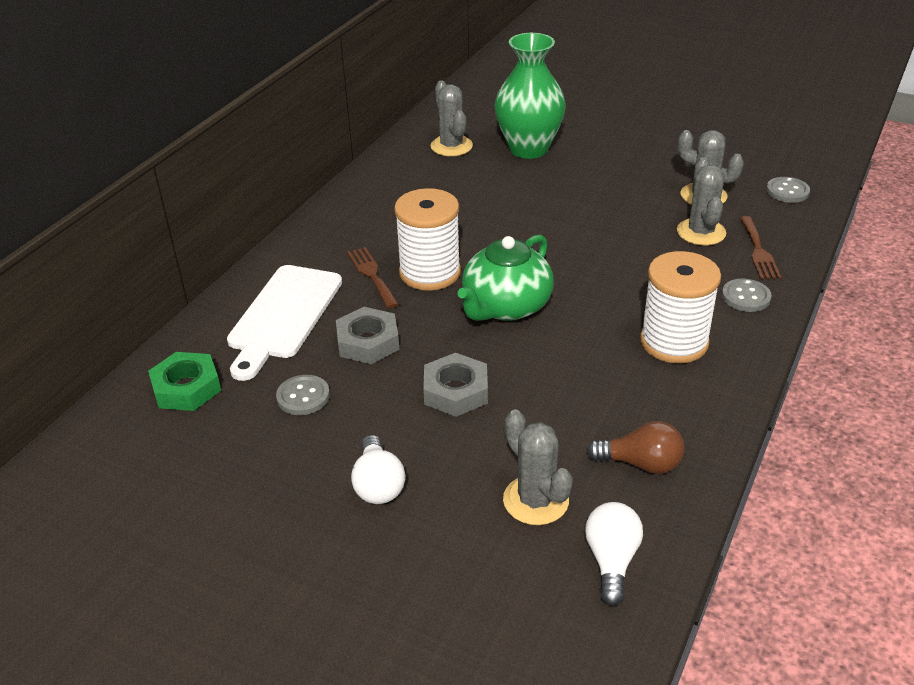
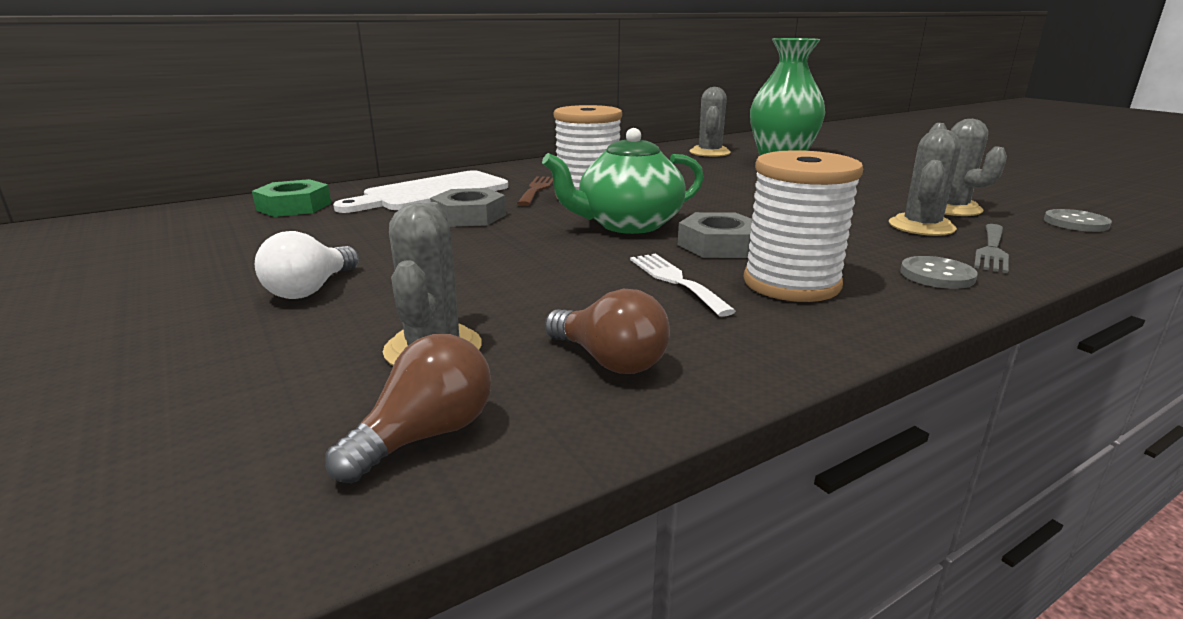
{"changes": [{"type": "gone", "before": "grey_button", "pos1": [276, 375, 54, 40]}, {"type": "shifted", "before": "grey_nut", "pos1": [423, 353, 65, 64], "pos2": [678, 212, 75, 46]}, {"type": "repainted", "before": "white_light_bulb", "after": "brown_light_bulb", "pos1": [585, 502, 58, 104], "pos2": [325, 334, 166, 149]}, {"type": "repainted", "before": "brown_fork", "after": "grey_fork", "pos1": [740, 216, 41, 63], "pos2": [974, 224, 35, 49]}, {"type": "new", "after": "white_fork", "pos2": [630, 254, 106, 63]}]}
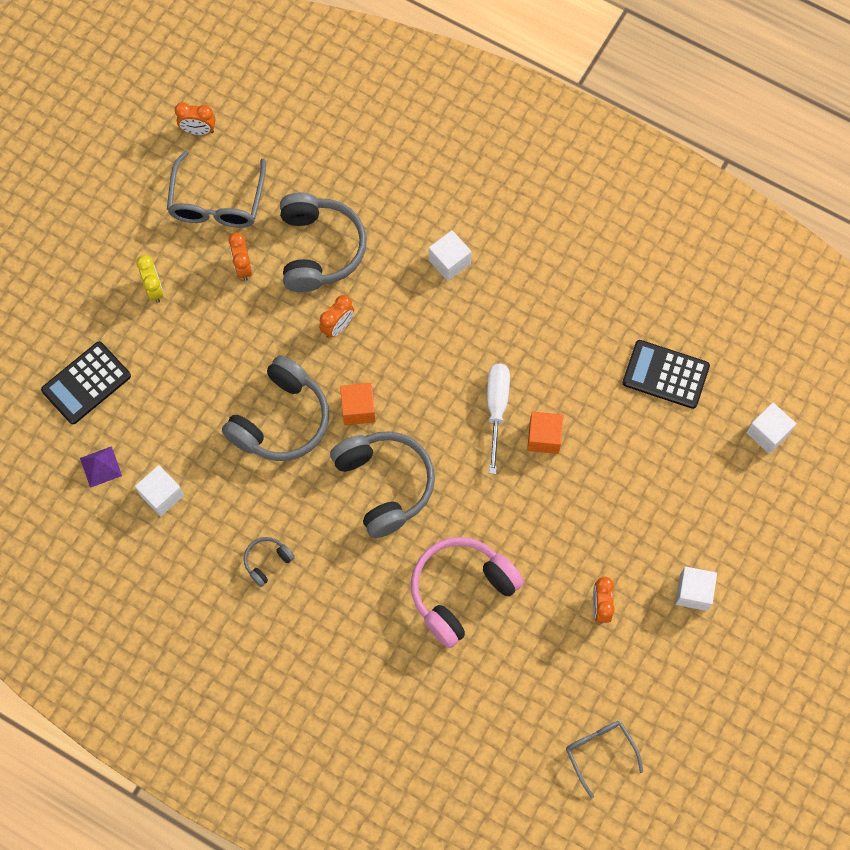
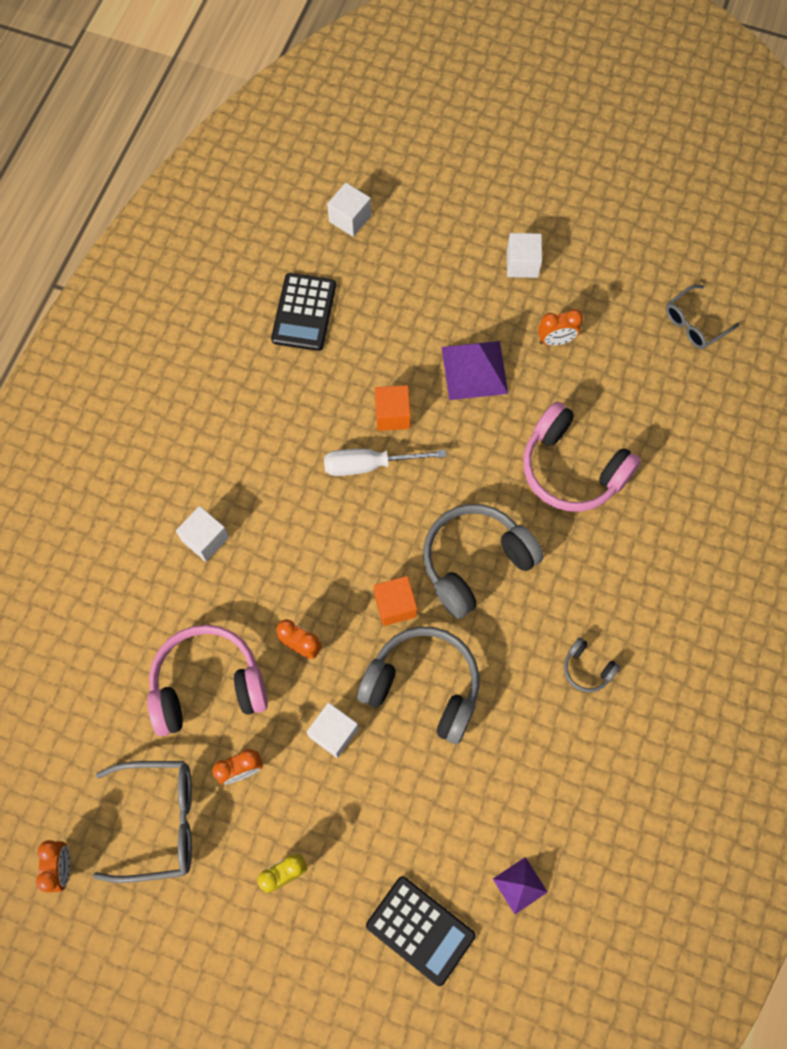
{"changes": [{"type": "shifted", "before": "white_cube", "pos1": [135, 465, 49, 52], "pos2": [306, 702, 53, 56]}, {"type": "repainted", "before": "grey_headphones", "after": "pink_headphones", "pos1": [280, 193, 87, 99], "pos2": [147, 625, 121, 111]}, {"type": "new", "after": "purple_pyramid", "pos2": [442, 341, 66, 59]}]}
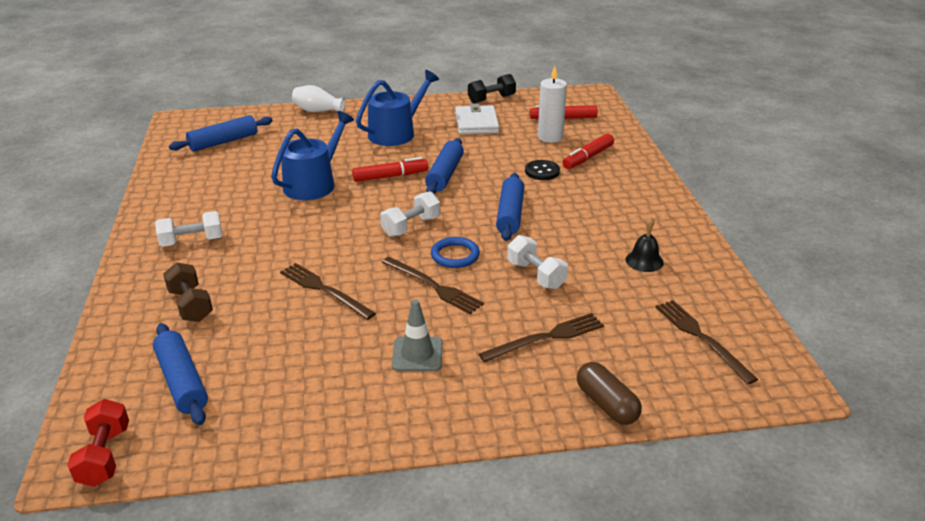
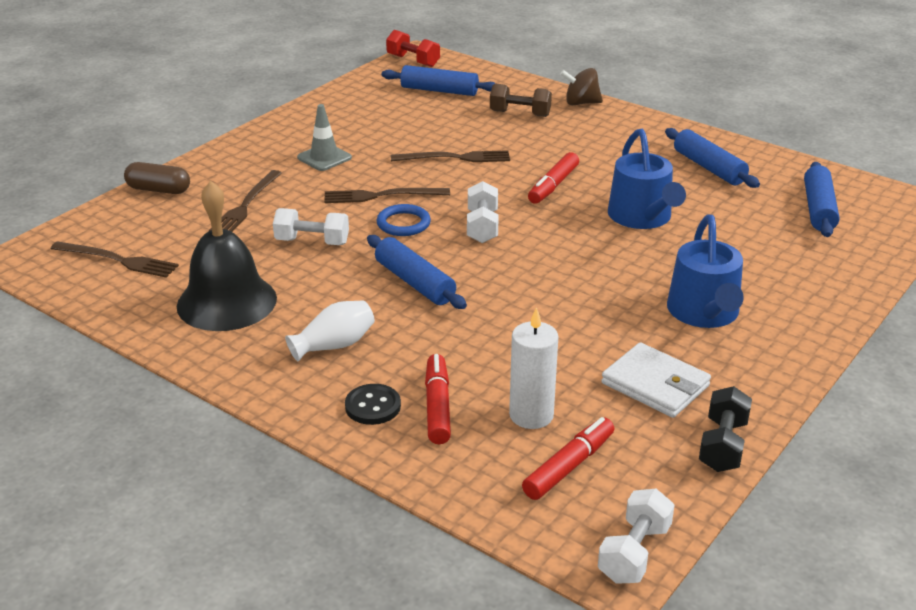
{"changes": [{"type": "shifted", "before": "white_dumbbell", "pos1": [155, 211, 68, 36], "pos2": [598, 489, 77, 95]}, {"type": "shifted", "before": "white_vase", "pos1": [292, 85, 53, 27], "pos2": [285, 300, 90, 61]}, {"type": "shifted", "before": "red_marker", "pos1": [352, 157, 76, 25], "pos2": [528, 152, 51, 52]}, {"type": "shifted", "before": "blue_rolling_pin", "pos1": [425, 138, 39, 56], "pos2": [665, 128, 95, 60]}, {"type": "shifted", "before": "black_button", "pos1": [525, 160, 35, 20], "pos2": [345, 384, 56, 41]}, {"type": "scaled", "before": "black_bell", "pos1": [625, 217, 39, 55], "pos2": [177, 181, 100, 150], "scale": 2.18}, {"type": "new", "after": "brown_spinning_top", "pos2": [560, 68, 43, 37]}]}
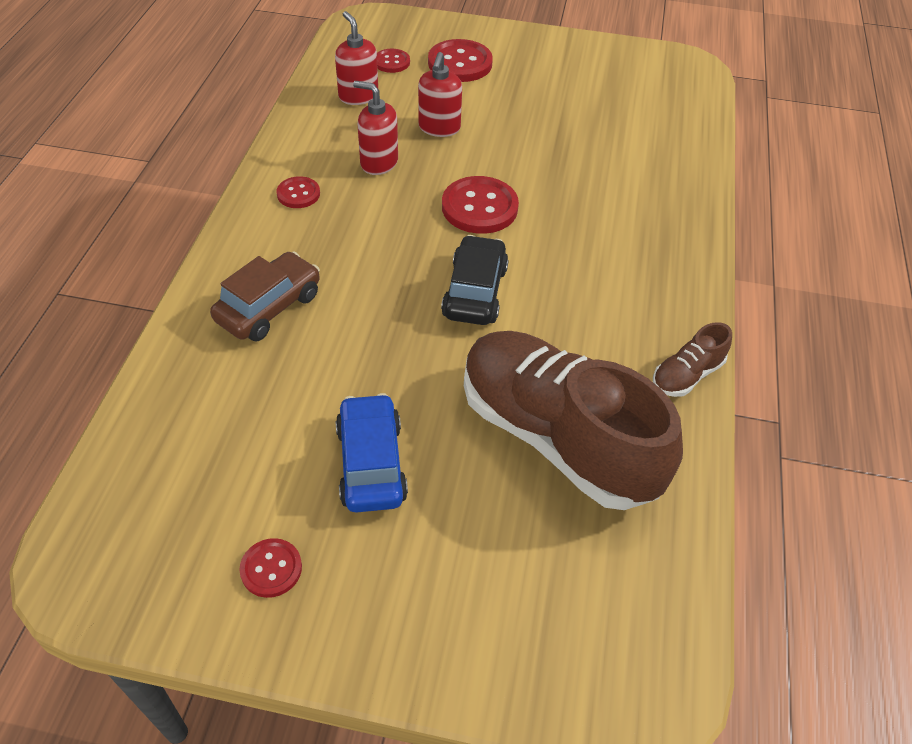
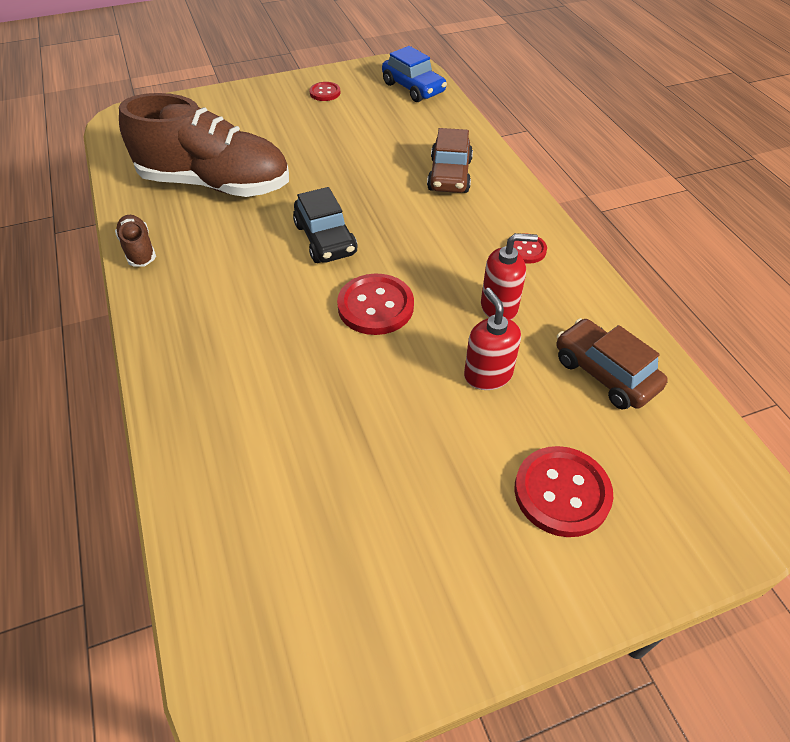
{"changes": [{"type": "swapped", "before": "red_soap_dispenser", "after": "brown_car", "pos1": [335, 11, 43, 94], "pos2": [557, 318, 111, 92]}, {"type": "shifted", "before": "blue_car", "pos1": [336, 393, 72, 120], "pos2": [382, 46, 65, 56]}, {"type": "gone", "before": "red_button", "pos1": [377, 48, 33, 25]}, {"type": "rotated", "before": "brown_shoe", "pos1": [653, 322, 79, 75], "pos2": [115, 215, 41, 52], "turn": -45}]}
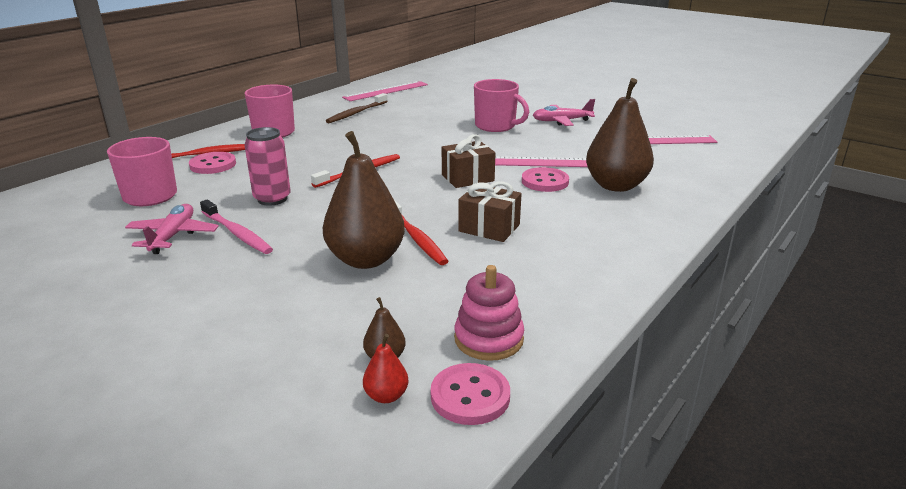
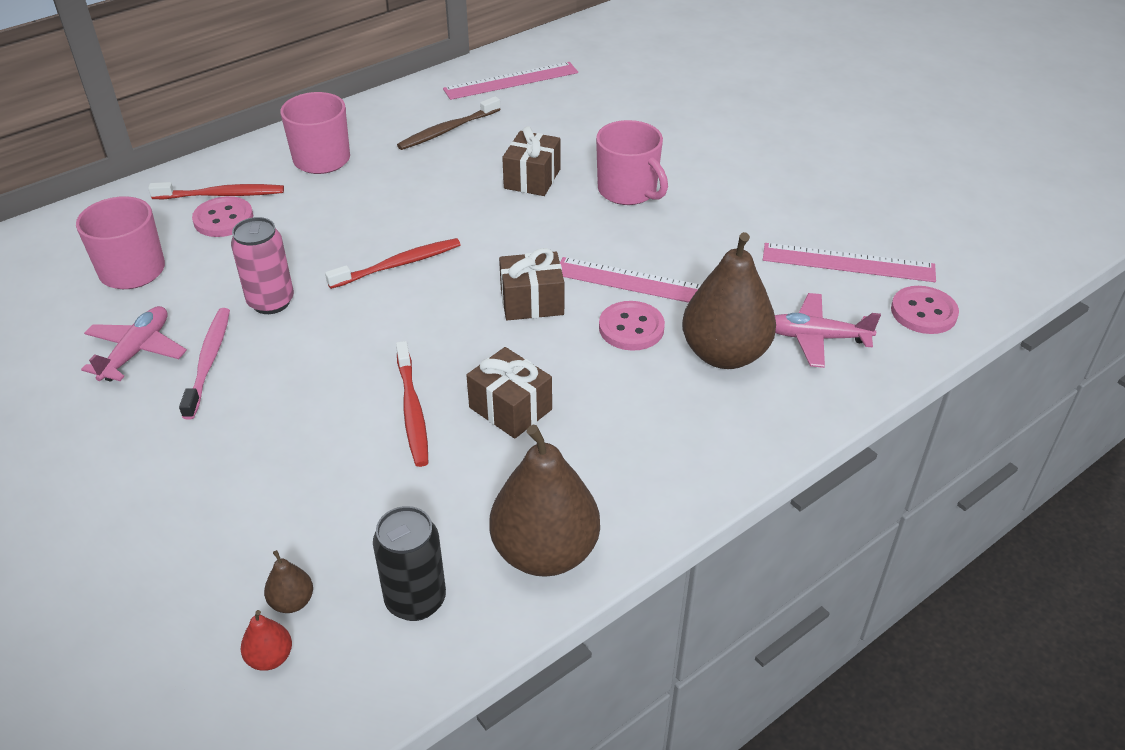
{"changes": [{"type": "rotated", "before": "pink_toothbrush", "pos1": [200, 200, 73, 54], "pos2": [179, 308, 51, 112], "turn": -150}, {"type": "shifted", "before": "brown_pear", "pos1": [323, 131, 82, 138], "pos2": [489, 425, 111, 152]}, {"type": "shifted", "before": "pink_button", "pos1": [431, 363, 79, 62], "pos2": [891, 286, 68, 48]}, {"type": "swapped", "before": "pink_stacking_toy", "after": "black_can", "pos1": [454, 265, 70, 96], "pos2": [373, 506, 73, 115]}, {"type": "shifted", "before": "pink_plane", "pos1": [533, 99, 62, 27], "pos2": [775, 293, 106, 75]}, {"type": "new", "after": "brown_gift", "pos2": [502, 126, 59, 70]}]}
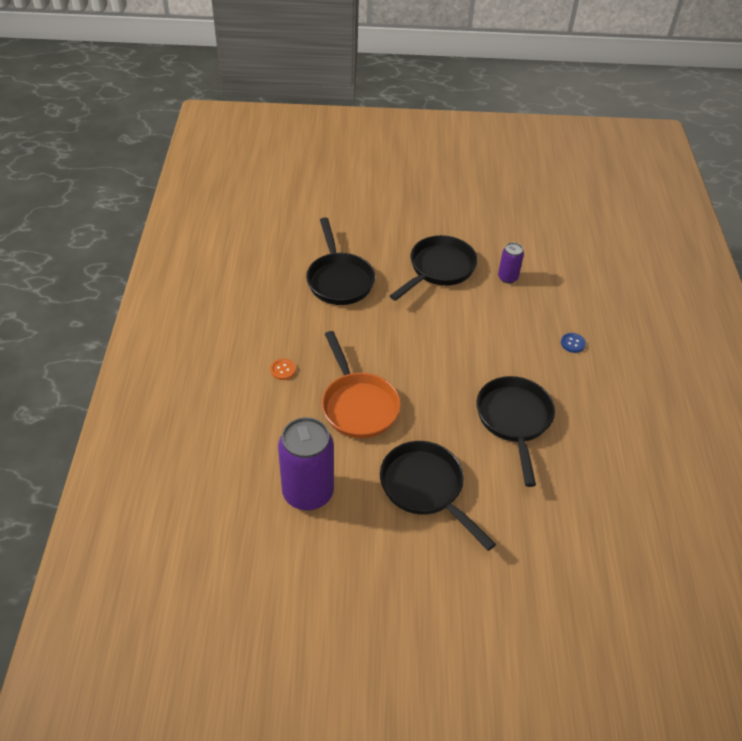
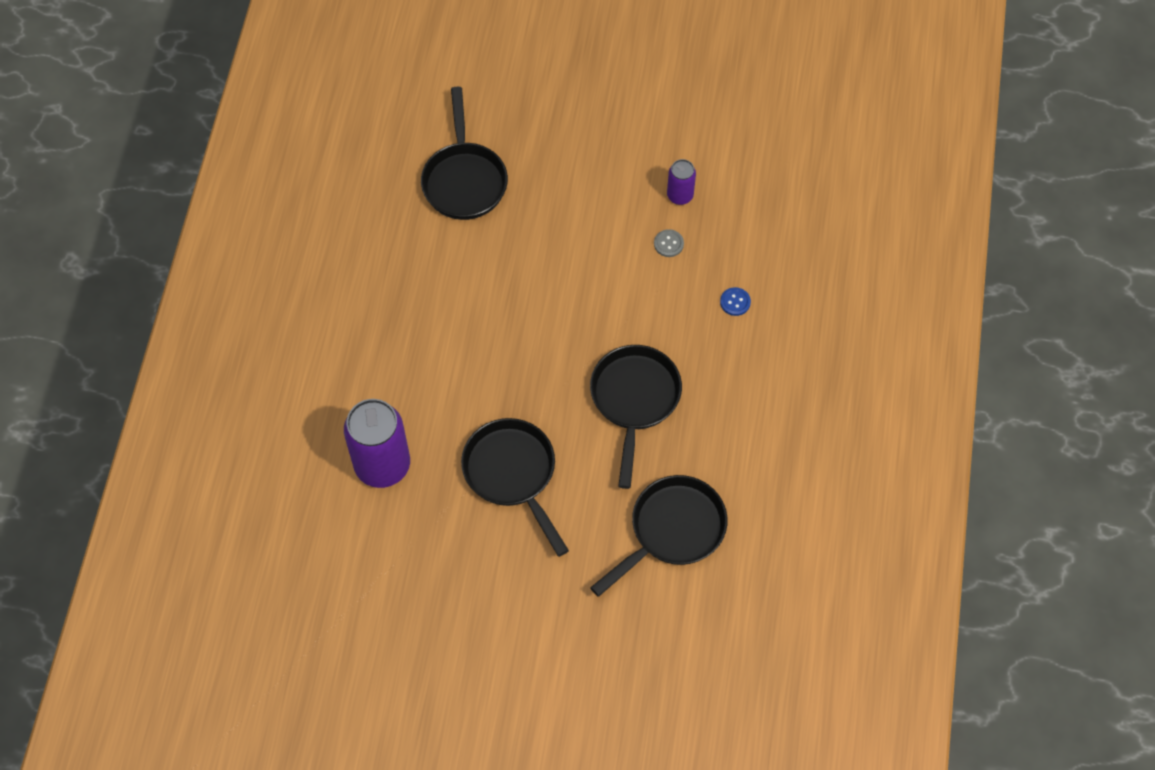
{"changes": [{"type": "gone", "before": "orange_button", "pos1": [270, 359, 26, 21]}, {"type": "gone", "before": "orange_pan", "pos1": [322, 331, 79, 108]}, {"type": "shifted", "before": "black_pan", "pos1": [390, 235, 88, 66], "pos2": [590, 475, 137, 122]}, {"type": "new", "after": "grey_button", "pos2": [654, 229, 30, 28]}]}
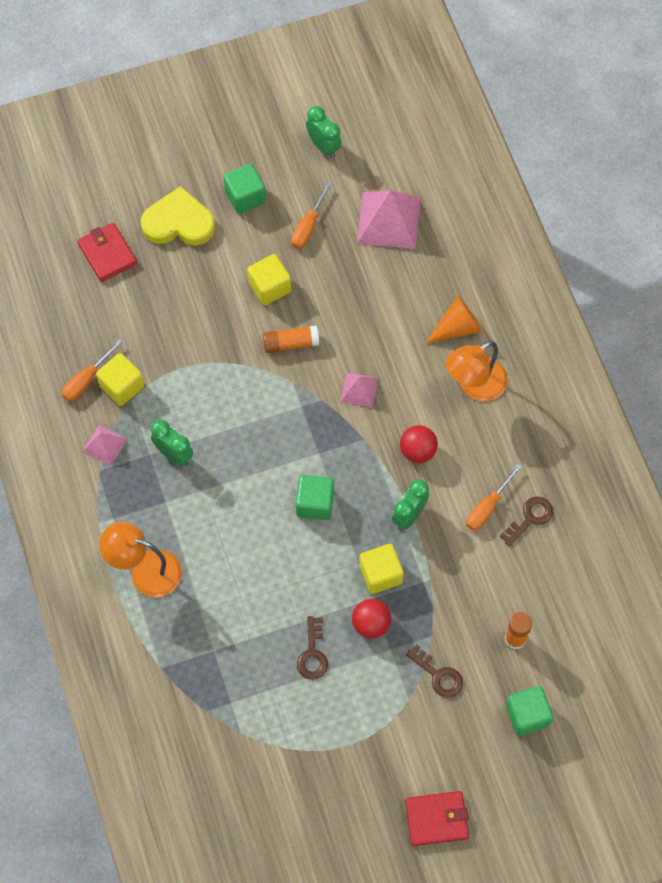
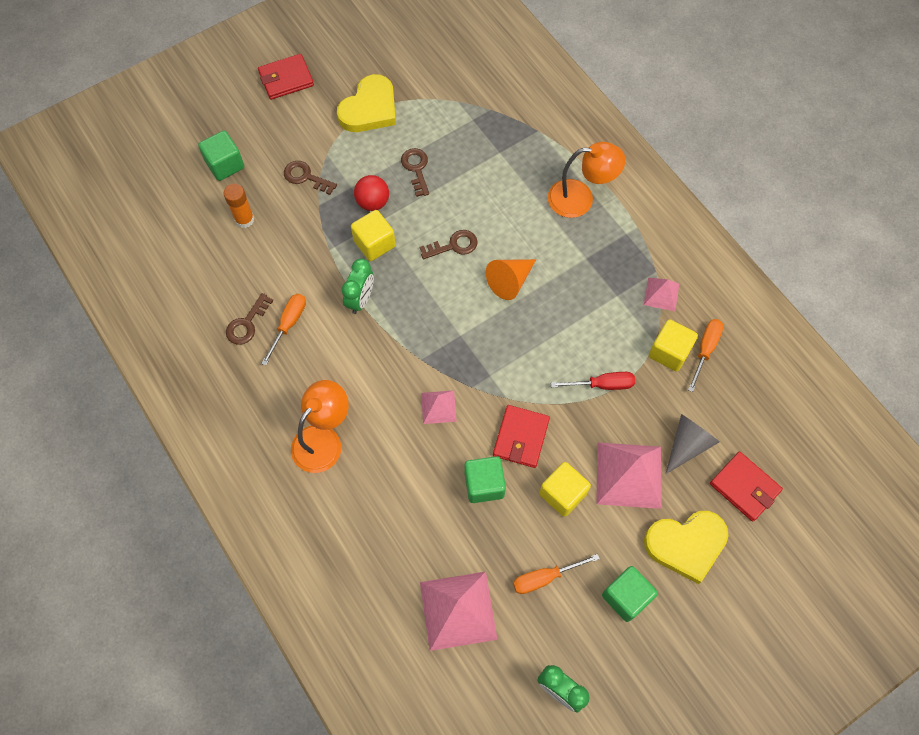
{"changes": [{"type": "gone", "before": "green_clock", "pos1": [151, 419, 42, 47]}, {"type": "swapped", "before": "orange_glue_stick", "after": "red_wallet", "pos1": [263, 325, 56, 28], "pos2": [493, 405, 57, 63]}, {"type": "rotated", "before": "orange_screwdriver", "pos1": [291, 182, 40, 67], "pos2": [513, 554, 87, 40], "turn": -120}, {"type": "shifted", "before": "green_cube", "pos1": [296, 475, 38, 45], "pos2": [464, 456, 42, 47]}, {"type": "gone", "before": "red_ball", "pos1": [400, 425, 38, 38]}, {"type": "shifted", "before": "orange_cone", "pos1": [425, 295, 57, 49], "pos2": [486, 259, 50, 41]}, {"type": "new", "after": "yellow_heart", "pos2": [337, 74, 59, 58]}, {"type": "new", "after": "brown_key", "pos2": [420, 230, 58, 29]}, {"type": "new", "after": "red_screwdriver", "pos2": [551, 372, 84, 18]}, {"type": "new", "after": "pink_pyramid", "pos2": [596, 442, 66, 67]}, {"type": "new", "after": "grey_cone", "pos2": [666, 414, 54, 60]}]}
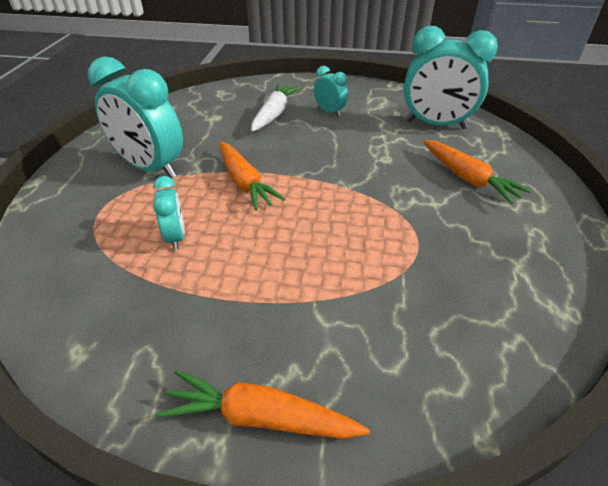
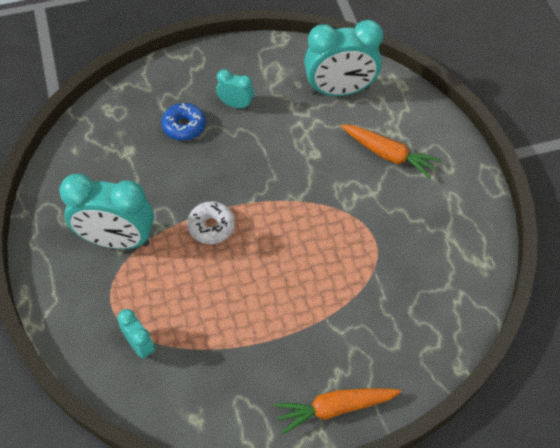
{"changes": [{"type": "shifted", "before": "turquoise_clock", "pos1": [153, 176, 32, 74], "pos2": [117, 309, 38, 50]}, {"type": "swapped", "before": "orange_carrot", "after": "white_donut", "pos1": [219, 142, 66, 69], "pos2": [187, 201, 48, 43]}, {"type": "swapped", "before": "white_carrot", "after": "blue_donut", "pos1": [251, 84, 49, 48], "pos2": [161, 103, 45, 38]}]}
